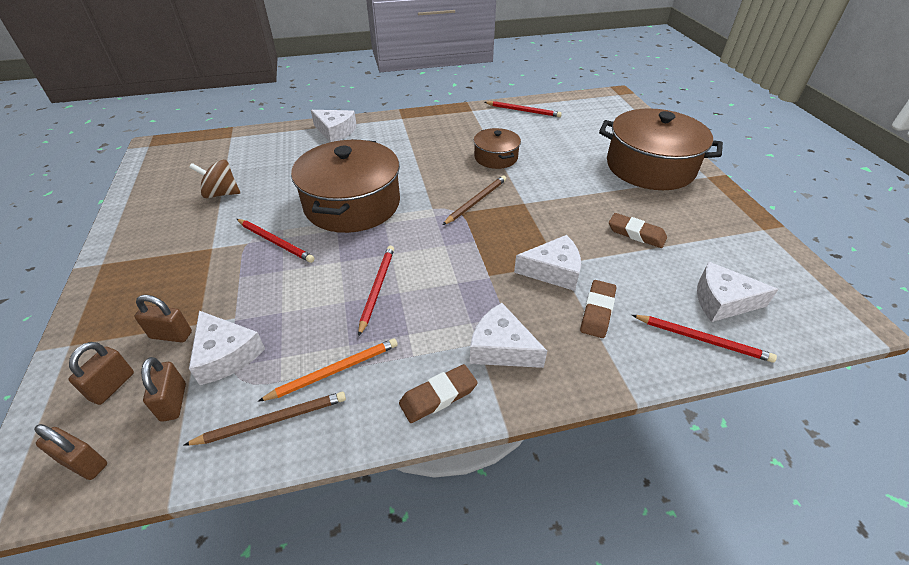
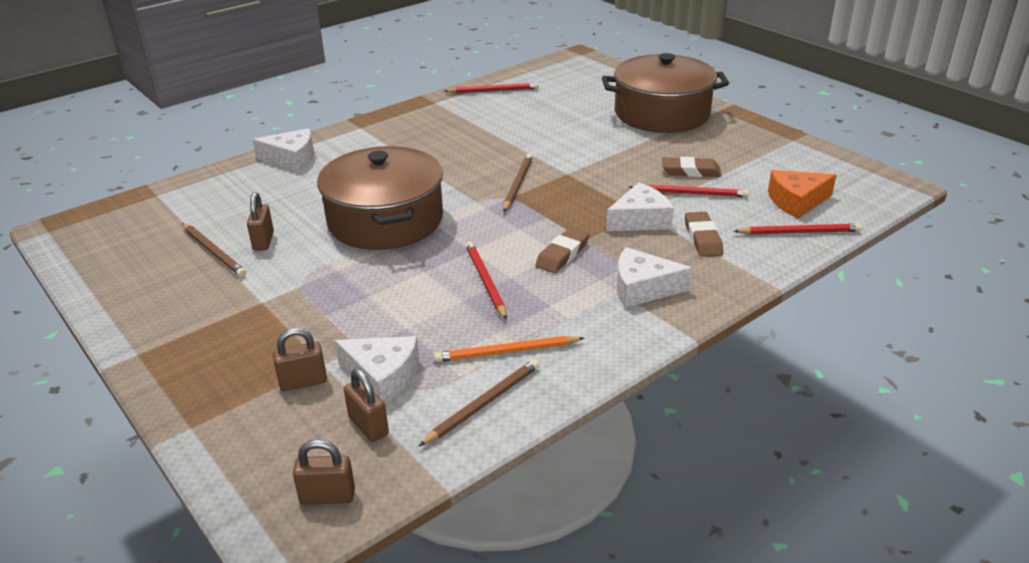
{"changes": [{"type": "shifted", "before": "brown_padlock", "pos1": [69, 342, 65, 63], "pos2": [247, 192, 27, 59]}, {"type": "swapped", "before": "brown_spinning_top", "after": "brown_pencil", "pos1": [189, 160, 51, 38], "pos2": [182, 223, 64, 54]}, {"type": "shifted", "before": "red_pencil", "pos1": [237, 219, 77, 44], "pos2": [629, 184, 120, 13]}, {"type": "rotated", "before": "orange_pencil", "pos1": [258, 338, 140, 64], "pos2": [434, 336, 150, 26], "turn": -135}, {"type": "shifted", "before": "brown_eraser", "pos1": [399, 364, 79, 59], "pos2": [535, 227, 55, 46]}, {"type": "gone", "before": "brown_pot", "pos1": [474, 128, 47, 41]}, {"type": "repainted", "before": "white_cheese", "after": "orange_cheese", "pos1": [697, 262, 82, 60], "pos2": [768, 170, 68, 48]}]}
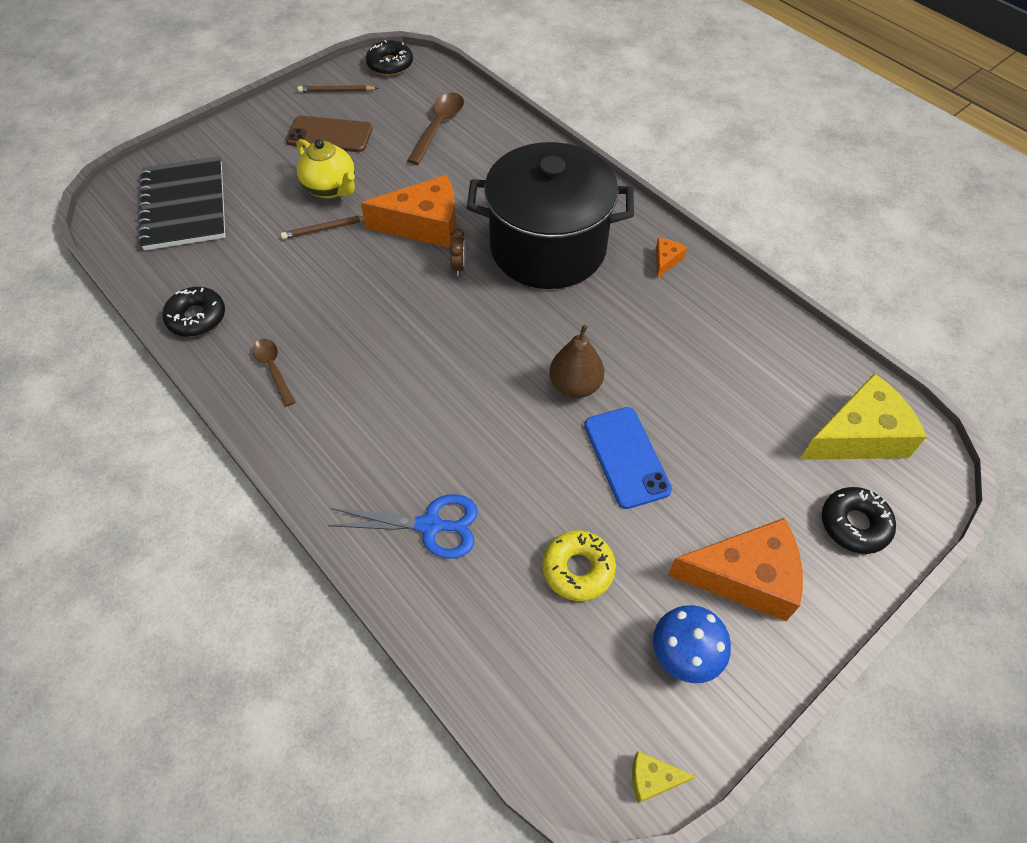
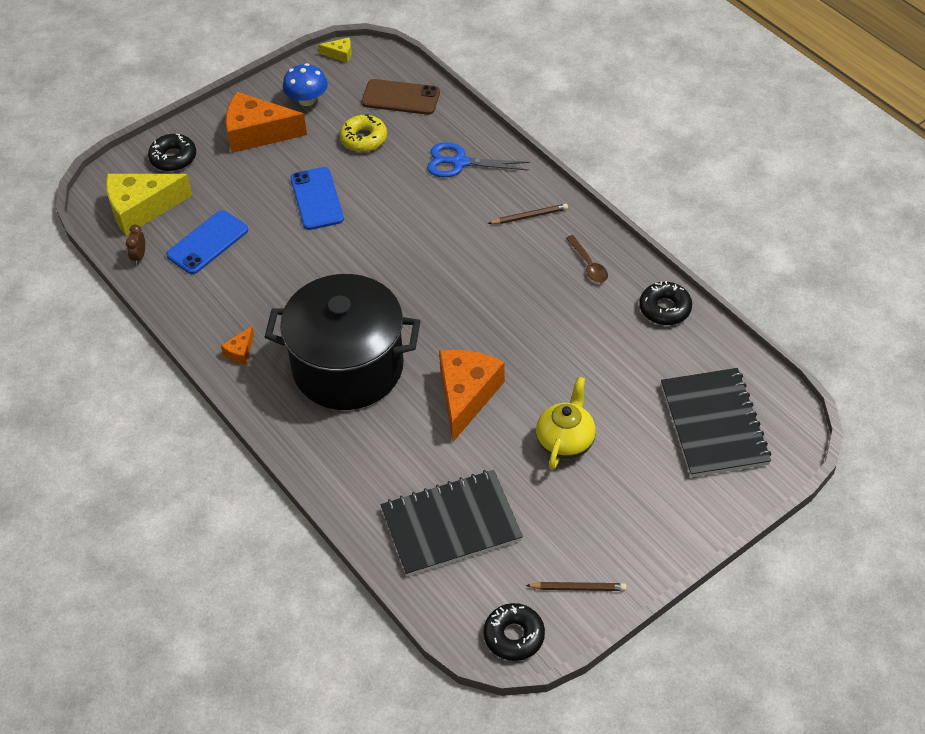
{"changes": [{"type": "shifted", "before": "brown_pencil", "pos1": [281, 215, 83, 24], "pos2": [488, 204, 80, 20]}, {"type": "shifted", "before": "brown_phone", "pos1": [286, 116, 87, 36], "pos2": [362, 79, 78, 36]}, {"type": "rotated", "before": "yellow_teapot", "pos1": [296, 139, 59, 59], "pos2": [536, 377, 60, 93], "turn": 60}, {"type": "rotated", "before": "orange_cheese", "pos1": [361, 175, 95, 73], "pos2": [439, 350, 66, 92], "turn": 105}, {"type": "swapped", "before": "brown_spoon", "after": "black_notebook", "pos1": [407, 93, 57, 72], "pos2": [381, 470, 142, 106]}, {"type": "shifted", "before": "brown_clock", "pos1": [449, 228, 17, 48], "pos2": [126, 224, 19, 41]}, {"type": "gone", "before": "brown_pear", "pos1": [549, 325, 55, 73]}, {"type": "new", "after": "blue_phone", "pos2": [166, 210, 82, 64]}]}
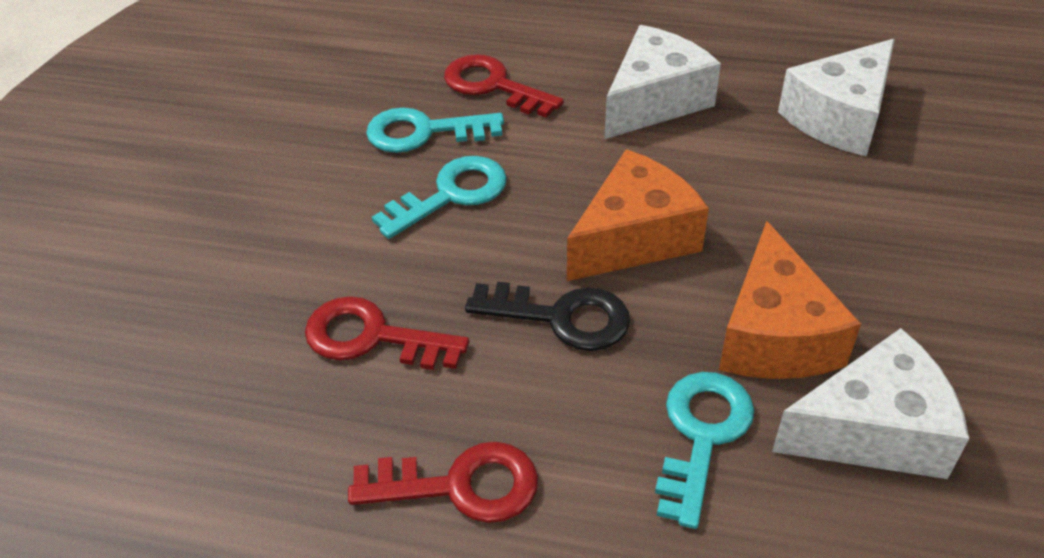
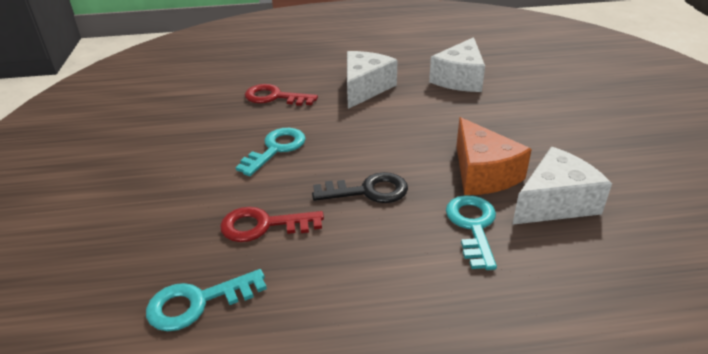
{"changes": [{"type": "gone", "before": "red_key", "pos1": [348, 442, 190, 81]}, {"type": "shifted", "before": "turquoise_key", "pos1": [366, 107, 138, 46], "pos2": [146, 269, 121, 62]}, {"type": "gone", "before": "orange_cheese", "pos1": [567, 149, 142, 132]}]}
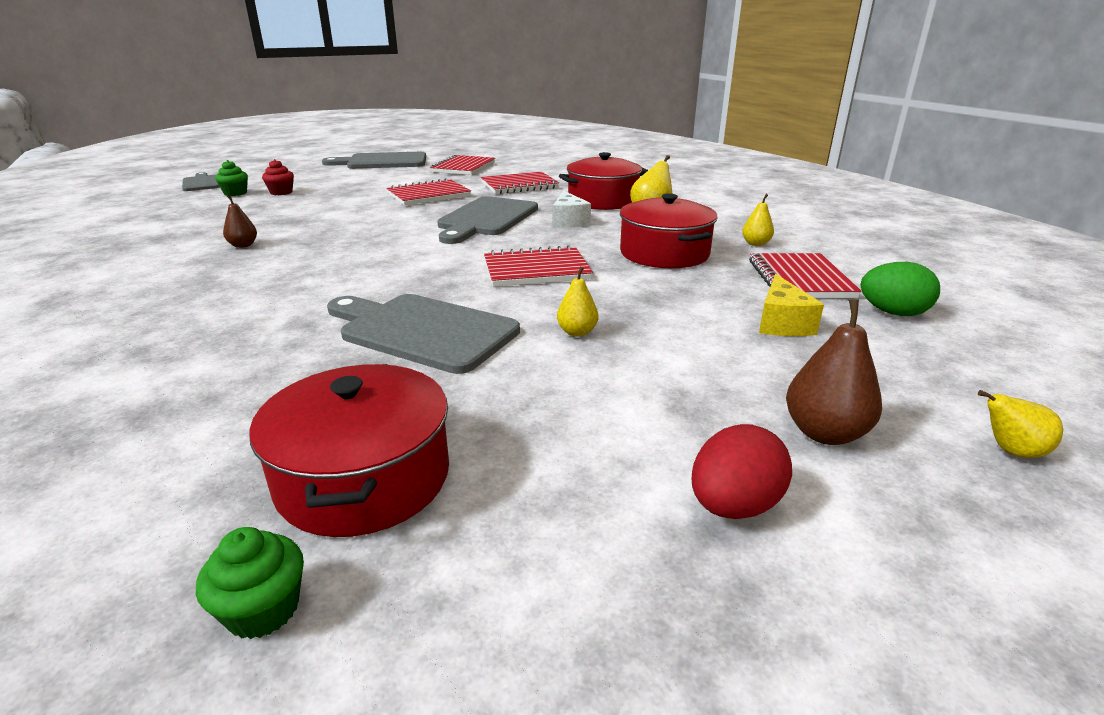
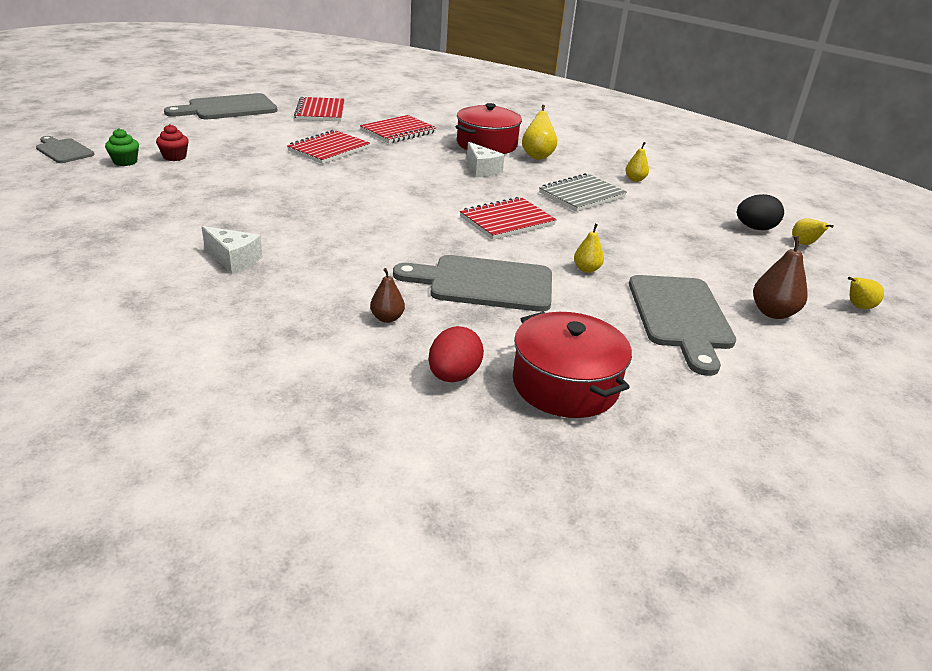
{"changes": [{"type": "gone", "before": "green_cupcake", "pos1": [196, 527, 108, 112]}, {"type": "shifted", "before": "brown_pear", "pos1": [223, 195, 34, 53], "pos2": [370, 268, 35, 55]}, {"type": "shifted", "before": "grey_cutting_board", "pos1": [437, 196, 101, 48], "pos2": [629, 275, 107, 101]}, {"type": "swapped", "before": "red_pot", "after": "grey_notebook", "pos1": [620, 194, 98, 74], "pos2": [539, 173, 88, 39]}, {"type": "shifted", "before": "red_egg", "pos1": [692, 424, 100, 95], "pos2": [428, 326, 56, 56]}, {"type": "gone", "before": "red_notebook", "pos1": [749, 253, 112, 45]}, {"type": "gone", "before": "yellow_cheese", "pos1": [759, 274, 65, 62]}, {"type": "repainted", "before": "green_egg", "after": "black_egg", "pos1": [861, 262, 79, 54], "pos2": [737, 194, 47, 36]}, {"type": "new", "after": "white_cheese", "pos2": [202, 226, 61, 48]}, {"type": "new", "after": "yellow_pear", "pos2": [792, 218, 42, 27]}]}
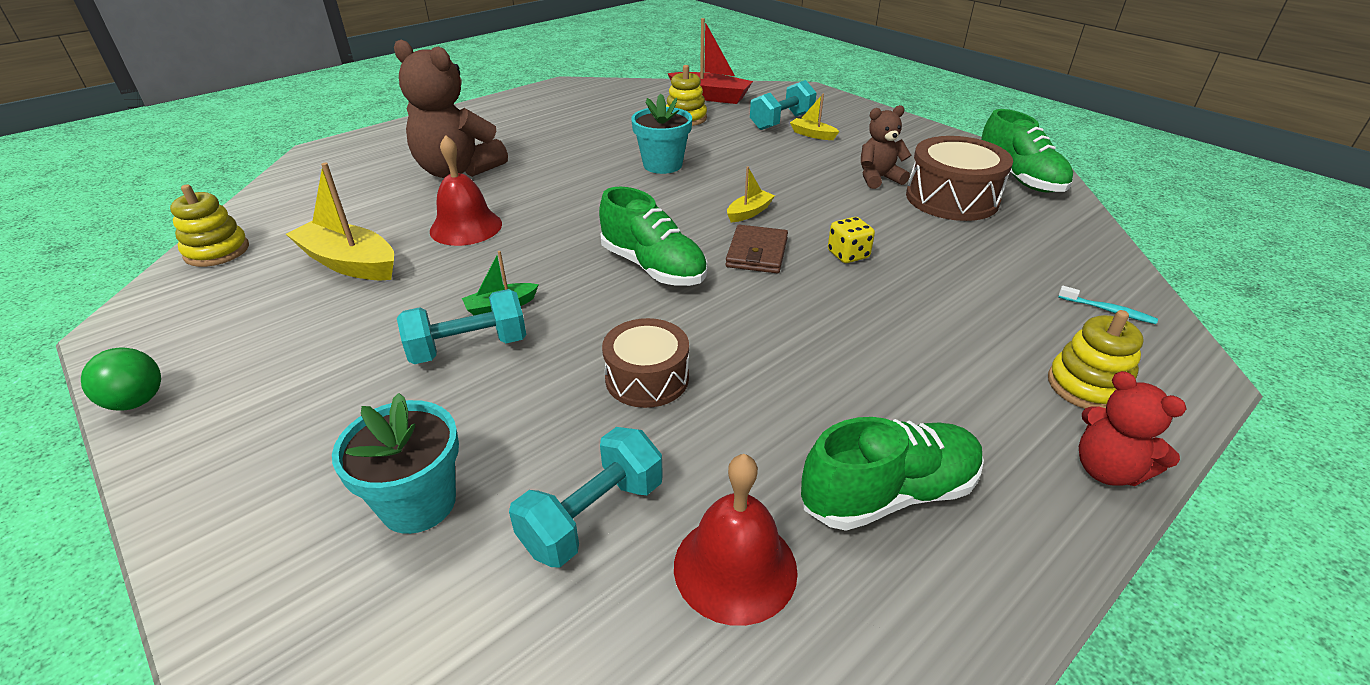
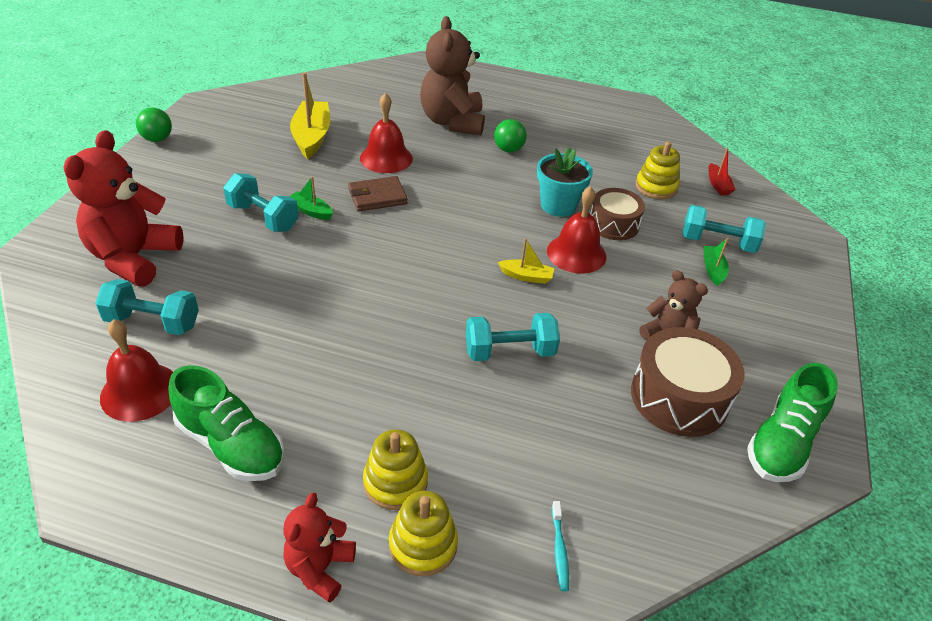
{"changes": [{"type": "shifted", "before": "yellow_stacking_toy", "pos1": [170, 184, 79, 83], "pos2": [363, 430, 65, 80]}, {"type": "swapped", "before": "turquoise_flower_pot", "after": "red_teddy_bear", "pos1": [332, 393, 127, 141], "pos2": [64, 130, 120, 156]}, {"type": "gone", "before": "green_shoe", "pos1": [599, 187, 108, 99]}, {"type": "shifted", "before": "brown_drum", "pos1": [602, 318, 87, 90], "pos2": [590, 188, 55, 52]}, {"type": "scaled", "before": "red_boat", "pos1": [668, 18, 85, 86], "pos2": [708, 148, 28, 47], "scale": 0.52}, {"type": "shifted", "before": "brown_wallet", "pos1": [725, 225, 63, 48], "pos2": [348, 176, 60, 36]}, {"type": "repainted", "before": "yellow_boat", "after": "green_boat", "pos1": [790, 94, 49, 46], "pos2": [704, 238, 25, 48]}, {"type": "swapped", "before": "yellow_dice", "after": "turquoise_dumbbell", "pos1": [828, 217, 47, 46], "pos2": [466, 313, 94, 48]}, {"type": "new", "after": "green_ball", "pos2": [494, 119, 33, 33]}, {"type": "new", "after": "red_bell", "pos2": [547, 186, 59, 88]}]}
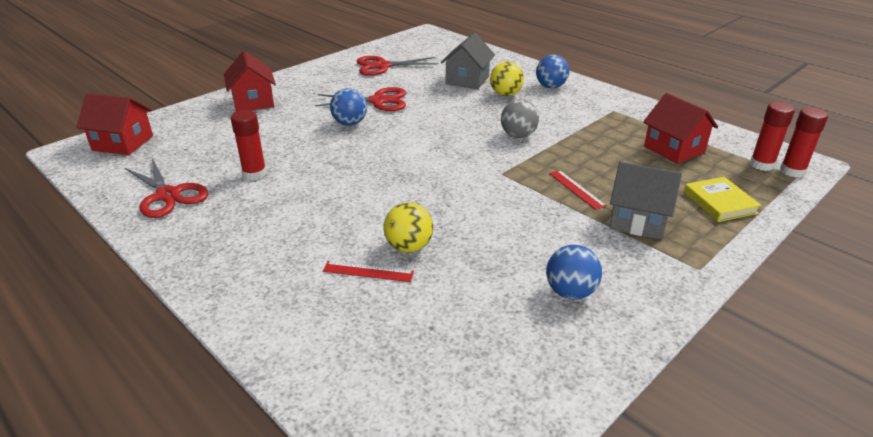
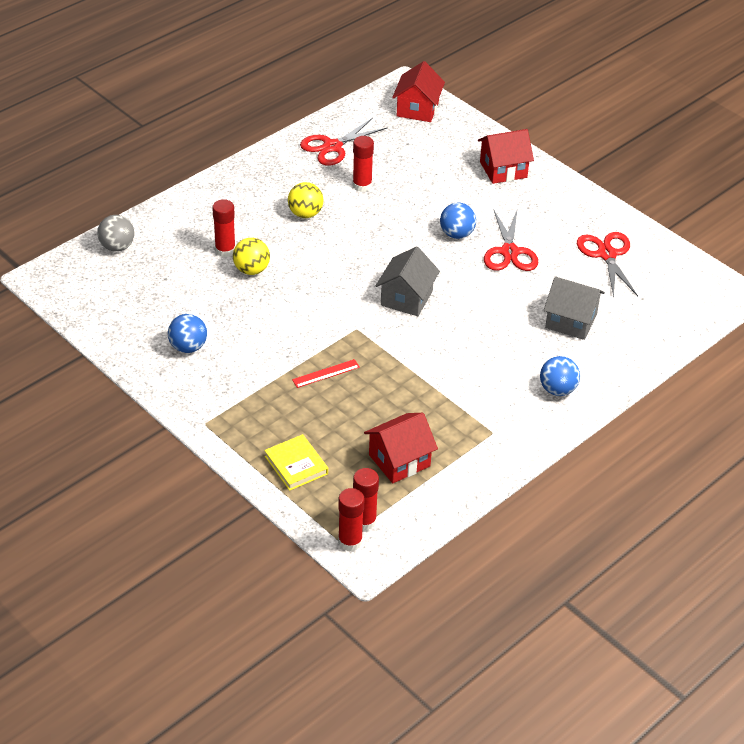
{"changes": [{"type": "swapped", "before": "red_ruler", "after": "red_glue_stick", "pos1": [323, 261, 91, 21], "pos2": [212, 199, 24, 58]}, {"type": "shifted", "before": "yellow_ball", "pos1": [490, 62, 34, 34], "pos2": [288, 182, 35, 36]}, {"type": "shifted", "before": "grey_ball", "pos1": [501, 99, 38, 39], "pos2": [97, 215, 38, 36]}, {"type": "shifted", "before": "grey_house", "pos1": [609, 162, 73, 78], "pos2": [376, 246, 64, 70]}, {"type": "rotated", "before": "yellow_book", "pos1": [684, 177, 77, 45], "pos2": [264, 434, 64, 57], "turn": 75}]}
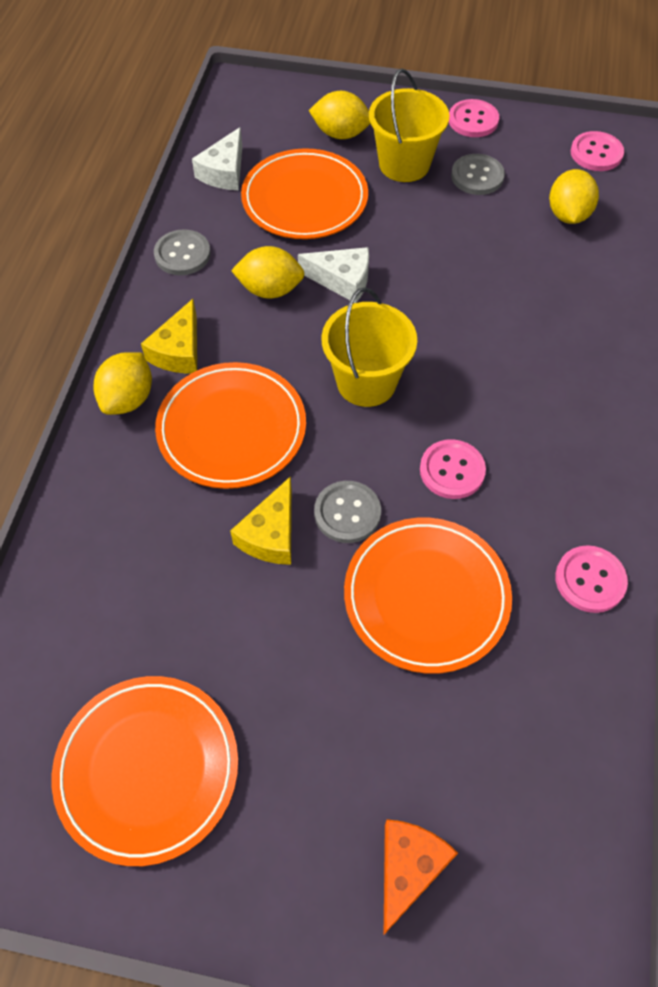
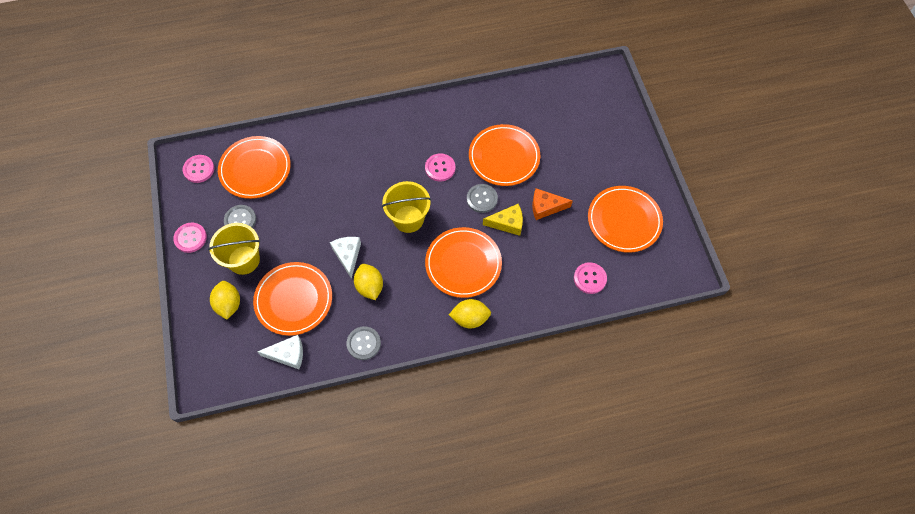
{"changes": [{"type": "gone", "before": "yellow_cheese", "pos1": [141, 299, 56, 75]}, {"type": "shifted", "before": "orange_cheese", "pos1": [384, 819, 74, 115], "pos2": [532, 188, 41, 32]}, {"type": "swapped", "before": "yellow_lemon", "after": "orange_plate", "pos1": [549, 169, 50, 55], "pos2": [218, 136, 73, 63]}, {"type": "shifted", "before": "pink_button", "pos1": [555, 545, 73, 68], "pos2": [574, 262, 33, 32]}]}
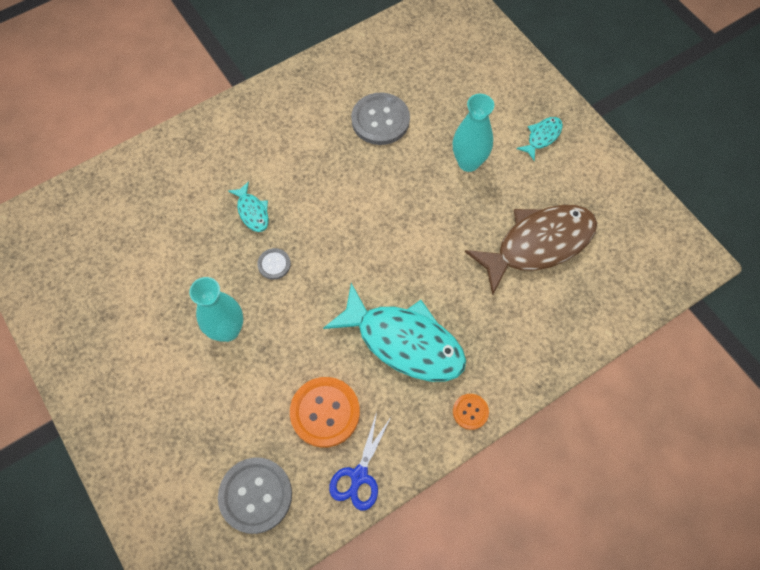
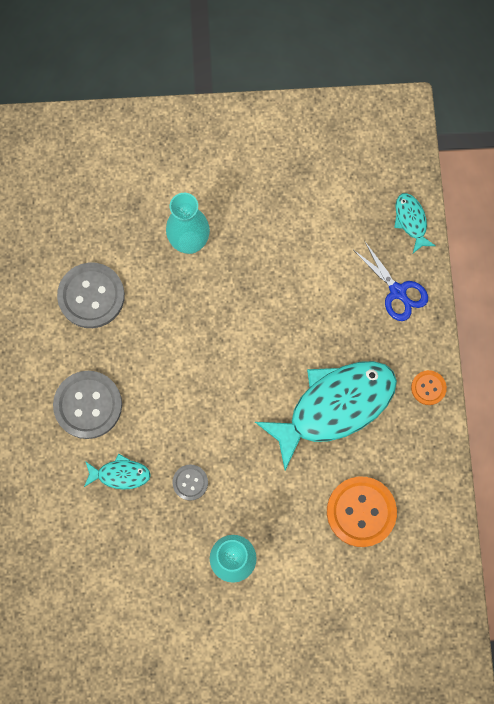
{"changes": [{"type": "shifted", "before": "grey_button", "pos1": [218, 458, 74, 76], "pos2": [53, 371, 69, 68]}, {"type": "shifted", "before": "blue_scissors", "pos1": [329, 412, 62, 99], "pos2": [354, 240, 74, 81]}, {"type": "gone", "before": "brown_fish", "pos1": [465, 205, 132, 91]}, {"type": "shifted", "before": "turquoise_fish", "pos1": [516, 117, 47, 44], "pos2": [394, 193, 42, 60]}]}
